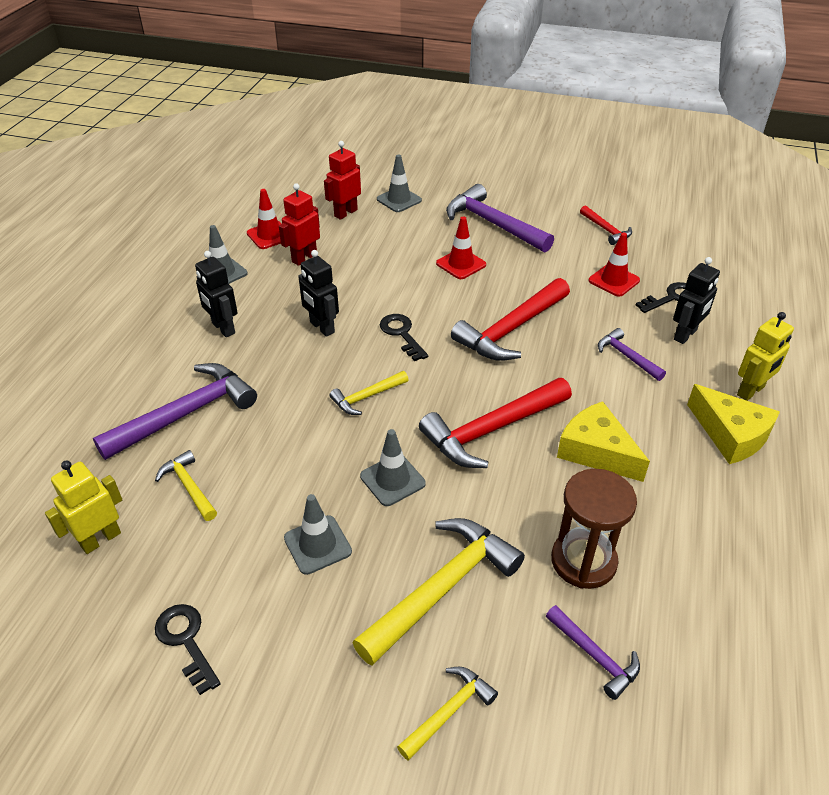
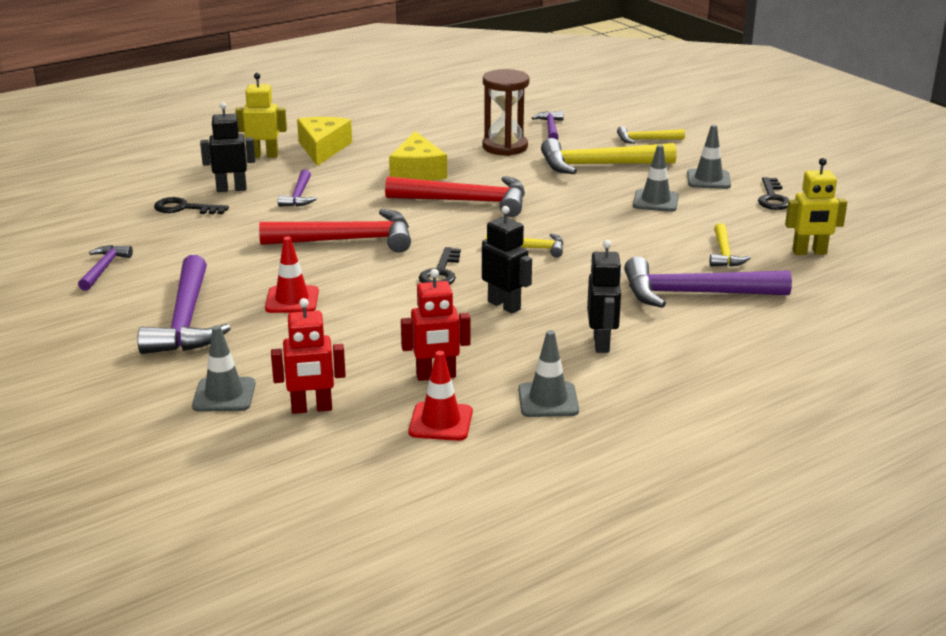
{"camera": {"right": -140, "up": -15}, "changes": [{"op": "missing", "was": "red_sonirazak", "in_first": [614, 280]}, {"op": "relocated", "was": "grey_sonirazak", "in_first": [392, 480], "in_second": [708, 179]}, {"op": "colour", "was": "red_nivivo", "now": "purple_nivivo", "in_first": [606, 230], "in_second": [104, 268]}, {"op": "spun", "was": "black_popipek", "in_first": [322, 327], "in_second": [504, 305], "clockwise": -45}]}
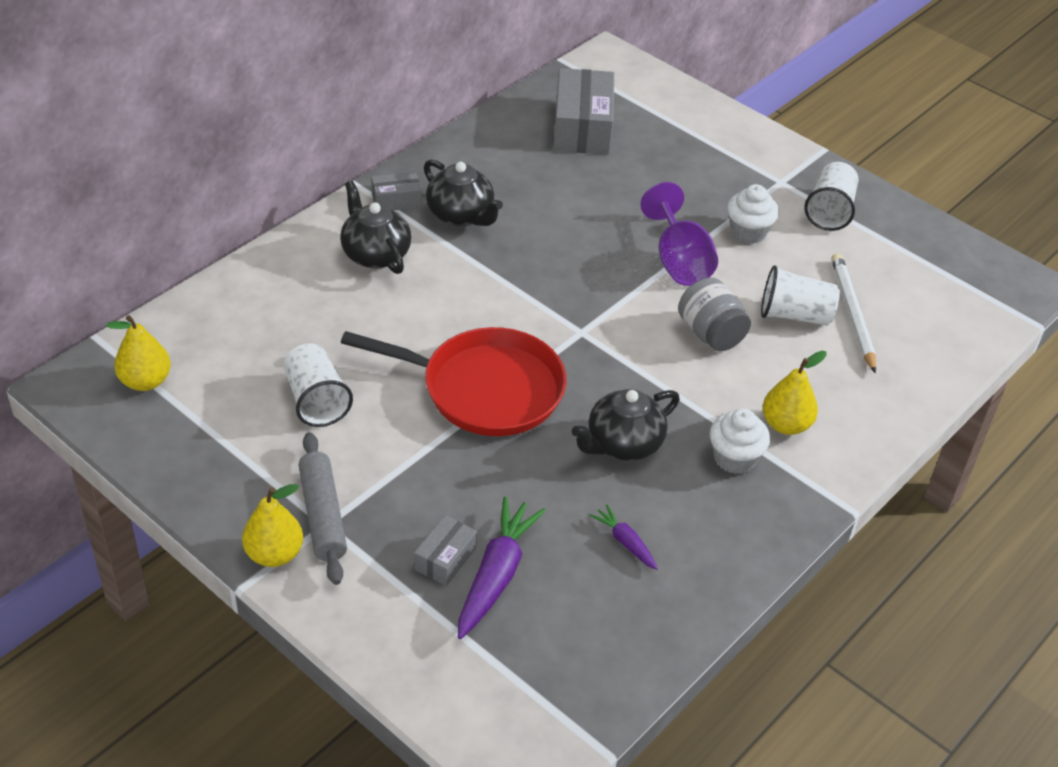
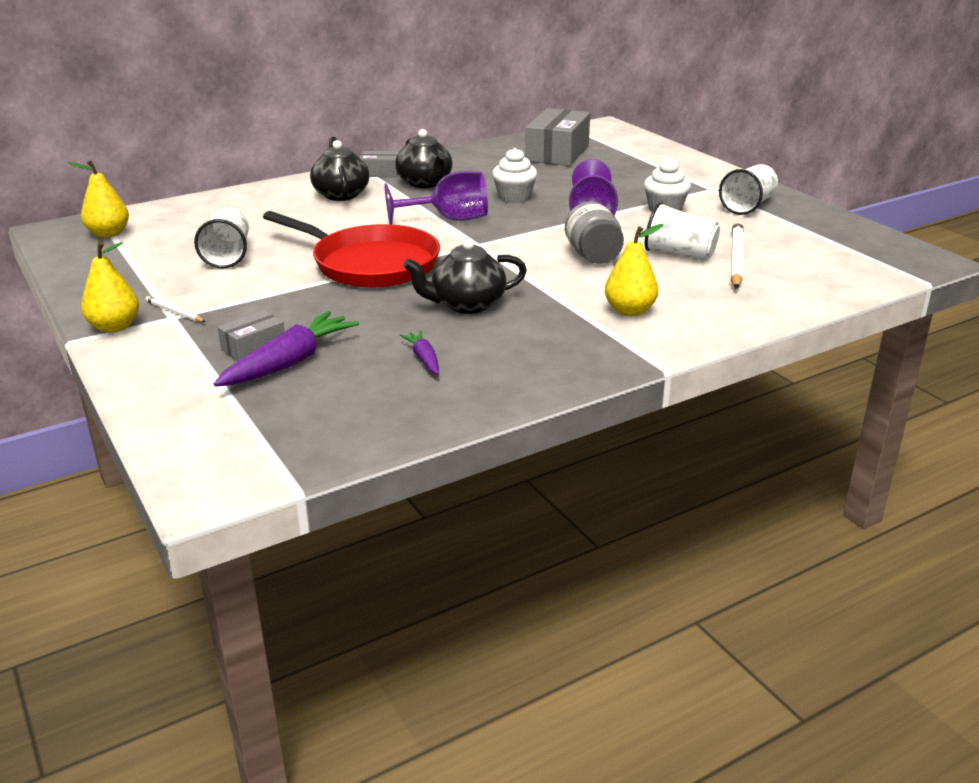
{"camera": {"right": 20, "up": -15}, "changes": [{"op": "appeared", "now": "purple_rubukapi", "in_second": [449, 219]}, {"op": "relocated", "was": "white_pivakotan", "in_first": [734, 458], "in_second": [514, 198]}, {"op": "exchanged", "was": "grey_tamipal", "now": "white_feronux", "in_first": [323, 515], "in_second": [174, 312]}]}
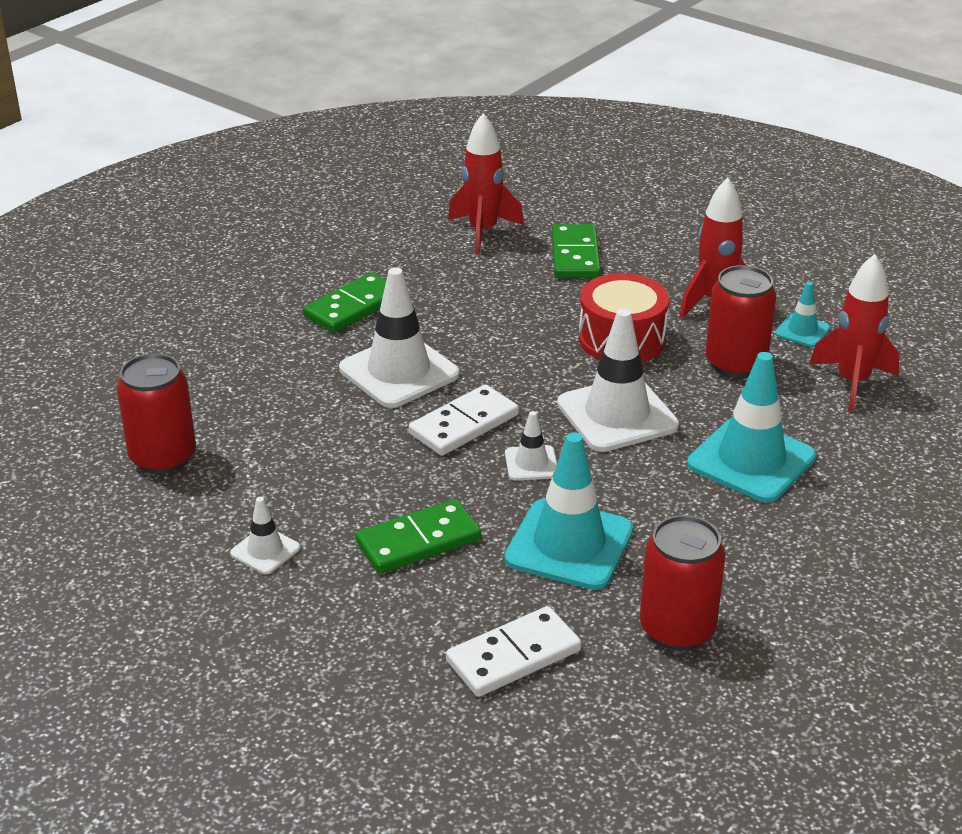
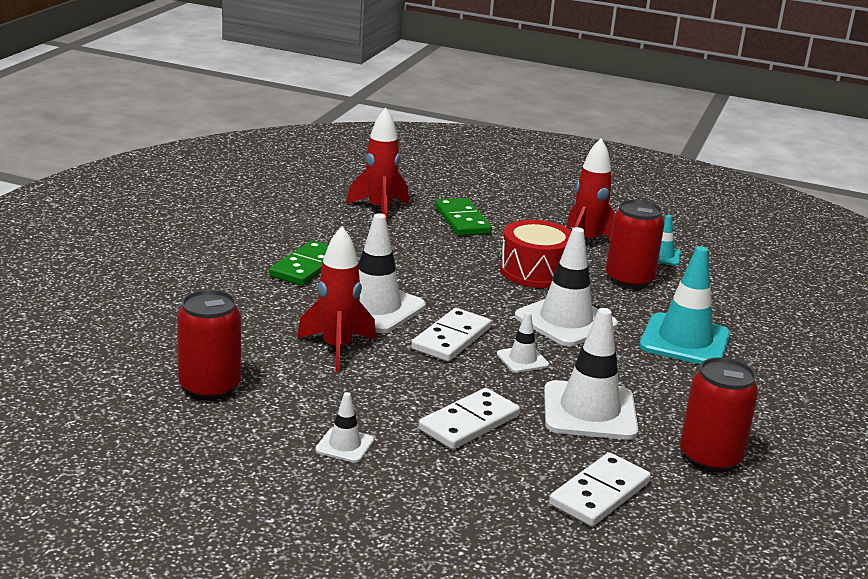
{"camera": {"right": -20, "up": -10}, "changes": [{"op": "relocated", "was": "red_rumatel", "in_first": [852, 383], "in_second": [337, 349]}, {"op": "colour", "was": "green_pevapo", "now": "white_pevapo", "in_first": [418, 541], "in_second": [469, 423]}, {"op": "colour", "was": "turquoise_sonirazak", "now": "white_sonirazak", "in_first": [569, 545], "in_second": [589, 411]}]}
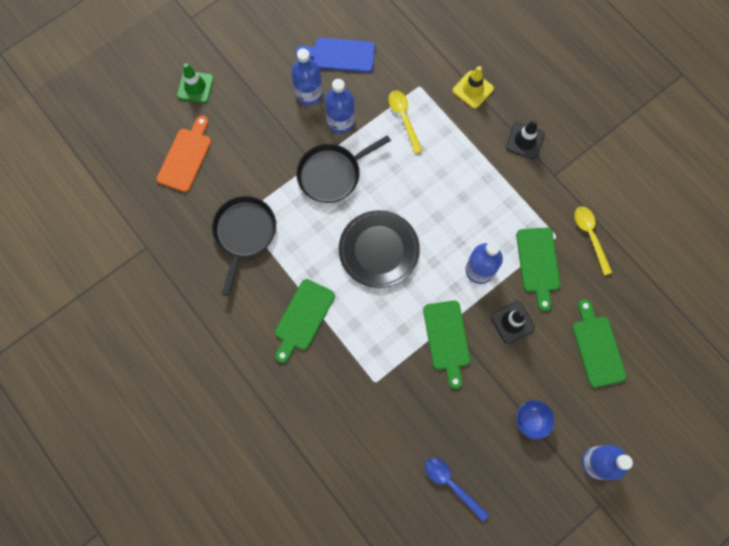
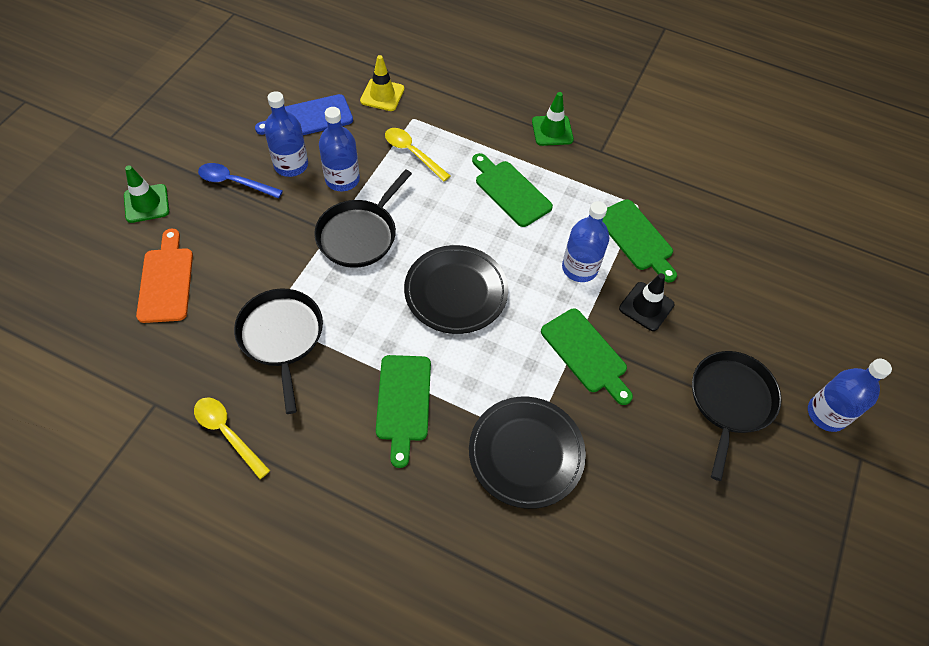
{"camera": {"right": -30, "up": -15}, "changes": [{"op": "appeared", "now": "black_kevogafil", "in_second": [526, 453]}, {"op": "relocated", "was": "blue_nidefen", "in_first": [451, 484], "in_second": [234, 182]}, {"op": "relocated", "was": "yellow_sonirazak", "in_first": [473, 89], "in_second": [382, 95]}, {"op": "relocated", "was": "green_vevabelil", "in_first": [597, 347], "in_second": [510, 191]}, {"op": "relocated", "was": "yellow_nidefen", "in_first": [590, 236], "in_second": [227, 433]}, {"op": "exchanged", "was": "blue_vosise", "now": "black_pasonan", "in_first": [531, 420], "in_second": [730, 401]}, {"op": "colour", "was": "black_sonirazak", "now": "green_sonirazak", "in_first": [525, 141], "in_second": [552, 130]}]}
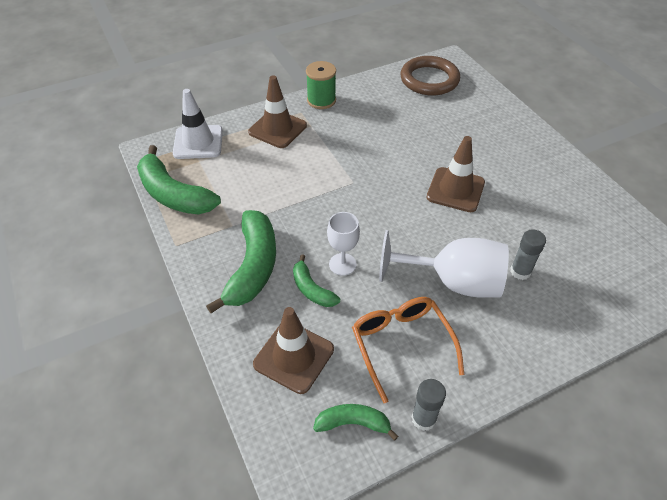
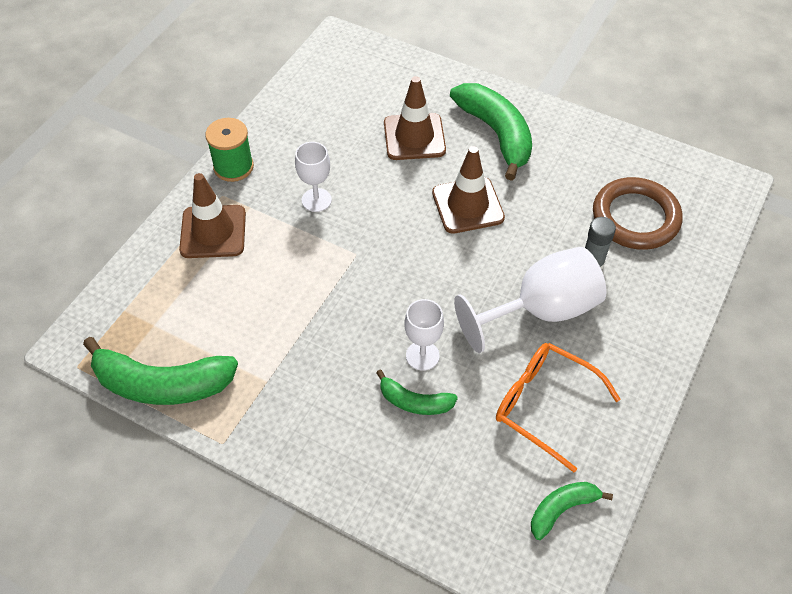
{"camera": {"right": -35, "up": 5}, "changes": [{"op": "missing", "was": "white_sonirazak", "in_first": [198, 142]}, {"op": "missing", "was": "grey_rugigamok", "in_first": [423, 418]}, {"op": "appeared", "now": "white_rubukapi", "in_second": [316, 200]}, {"op": "relocated", "was": "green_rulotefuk", "in_first": [253, 267], "in_second": [496, 134]}, {"op": "relocated", "was": "brown_sonirazak", "in_first": [294, 356], "in_second": [414, 137]}, {"op": "relocated", "was": "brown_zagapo", "in_first": [429, 80], "in_second": [635, 217]}]}
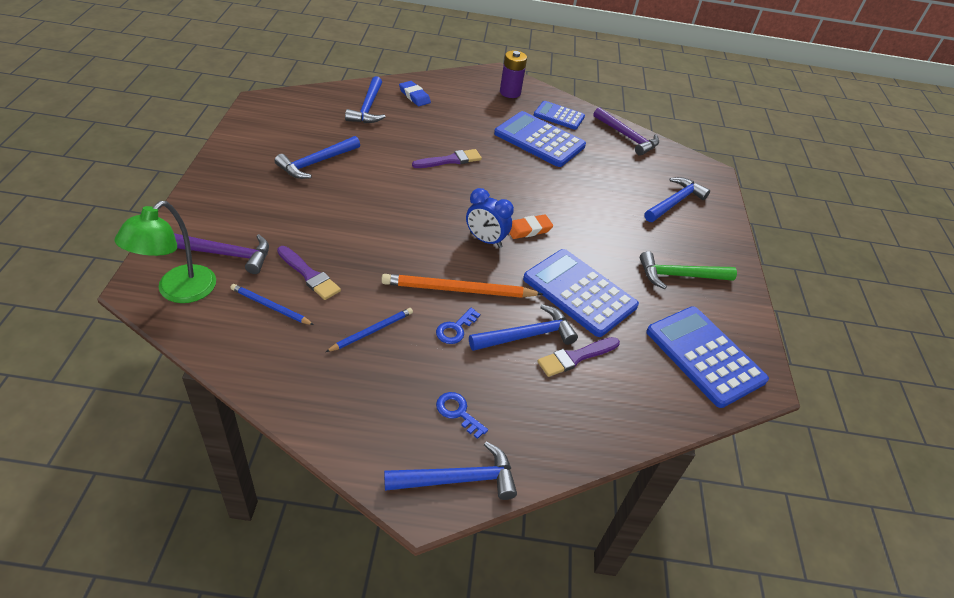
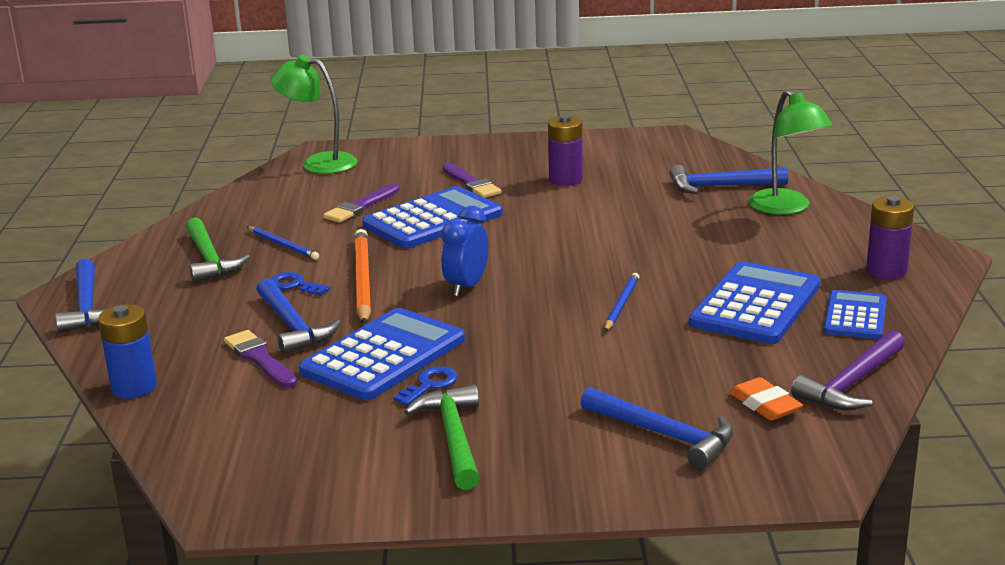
{"camera": {"right": 90, "up": -20}, "changes": [{"op": "missing", "was": "purple_nivivo", "in_first": [225, 254]}, {"op": "appeared", "now": "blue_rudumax", "in_second": [134, 387]}, {"op": "appeared", "now": "green_nivivo", "in_second": [210, 259]}, {"op": "relocated", "was": "blue_feronux", "in_first": [270, 306], "in_second": [621, 305]}, {"op": "relocated", "was": "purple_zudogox", "in_first": [450, 160], "in_second": [471, 183]}, {"op": "relocated", "was": "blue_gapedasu", "in_first": [458, 412], "in_second": [429, 385]}, {"op": "relocated", "was": "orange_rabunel", "in_first": [528, 229], "in_second": [765, 404]}, {"op": "relocated", "was": "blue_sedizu", "in_first": [705, 356], "in_second": [433, 220]}, {"op": "exchanged", "was": "blue_nivivo", "now": "purple_rudumax", "in_first": [316, 163], "in_second": [565, 179]}, {"op": "exchanged", "was": "blue_rabunel", "now": "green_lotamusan", "in_first": [414, 96], "in_second": [786, 208]}]}
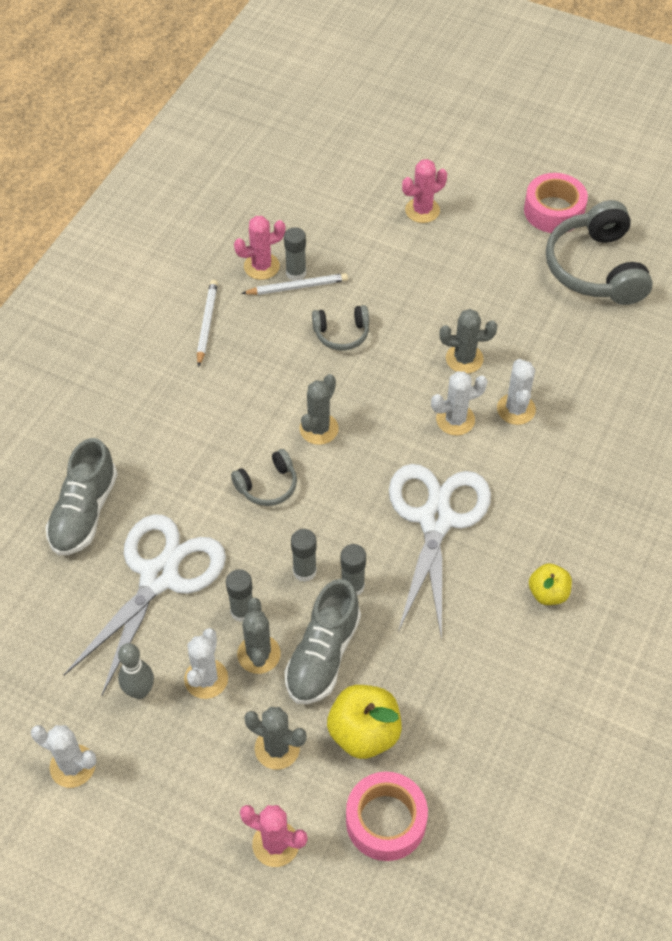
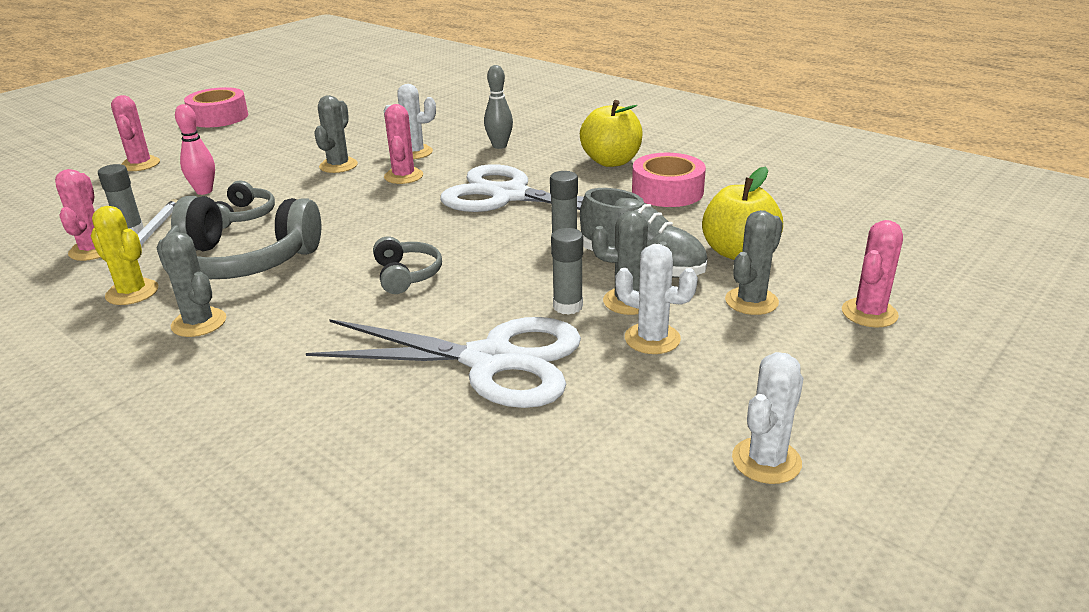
{"camera": {"right": -75, "up": -25}, "changes": [{"op": "missing", "was": "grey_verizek", "in_first": [84, 512]}, {"op": "missing", "was": "grey_rugigamok", "in_first": [304, 571]}, {"op": "appeared", "now": "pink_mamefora", "in_second": [204, 191]}, {"op": "relocated", "was": "grey_mamefora", "in_first": [139, 691], "in_second": [499, 146]}, {"op": "relocated", "was": "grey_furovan", "in_first": [319, 429], "in_second": [199, 323]}, {"op": "relocated", "was": "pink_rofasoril", "in_first": [386, 821], "in_second": [667, 191]}, {"op": "relocated", "was": "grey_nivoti", "in_first": [596, 268], "in_second": [243, 261]}, {"op": "exchanged", "was": "white_feronux", "now": "yellow_furovan", "in_first": [207, 323], "in_second": [132, 292]}, {"op": "colour", "was": "white_furovan", "now": "pink_furovan", "in_first": [455, 420], "in_second": [403, 176]}, {"op": "spun", "was": "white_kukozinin", "in_first": [159, 577], "in_second": [491, 361], "clockwise": 150}, {"op": "size", "was": "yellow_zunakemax", "in_first": [548, 593], "in_second": [611, 161], "ratio": 1.62}]}
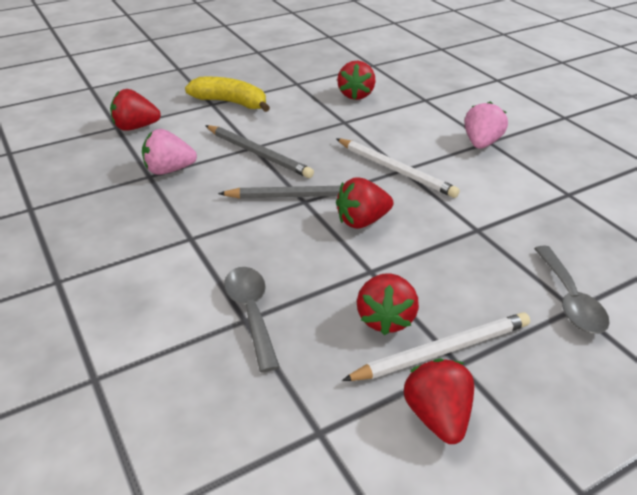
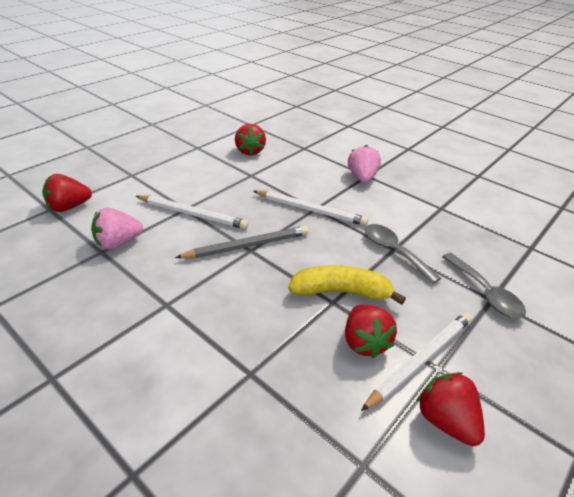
{"camera": {"right": -20, "up": 0}, "changes": [{"op": "missing", "was": "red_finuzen", "in_first": [362, 221]}, {"op": "relocated", "was": "yellow_rulotefuk", "in_first": [231, 103], "in_second": [341, 292]}, {"op": "relocated", "was": "grey_nidefen", "in_first": [251, 312], "in_second": [394, 251]}, {"op": "colour", "was": "grey_feronux", "now": "white_feronux", "in_first": [258, 153], "in_second": [192, 214]}]}
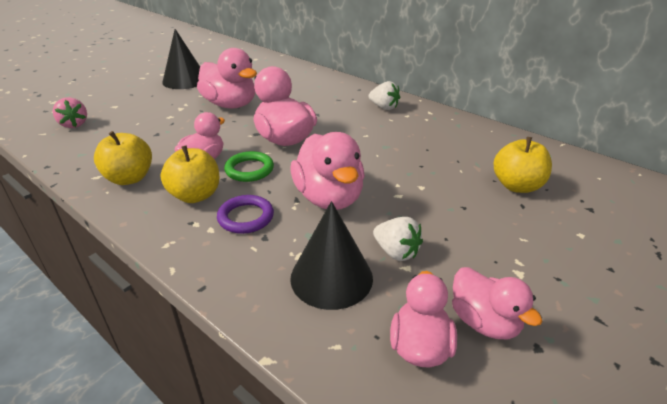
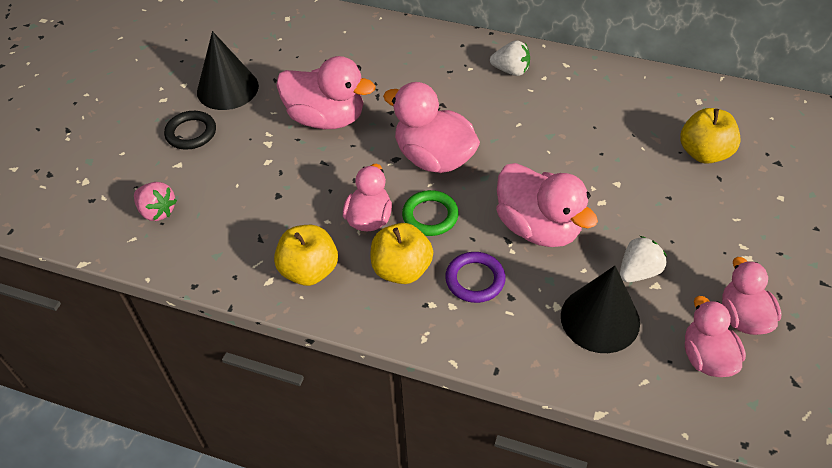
{"camera": {"right": -20, "up": 15}, "changes": [{"op": "appeared", "now": "black_zagapo", "in_second": [191, 133]}, {"op": "spun", "was": "white_finuzen", "in_first": [396, 252], "in_second": [638, 272], "clockwise": -60}, {"op": "spun", "was": "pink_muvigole", "in_first": [484, 322], "in_second": [743, 317], "clockwise": -135}]}
